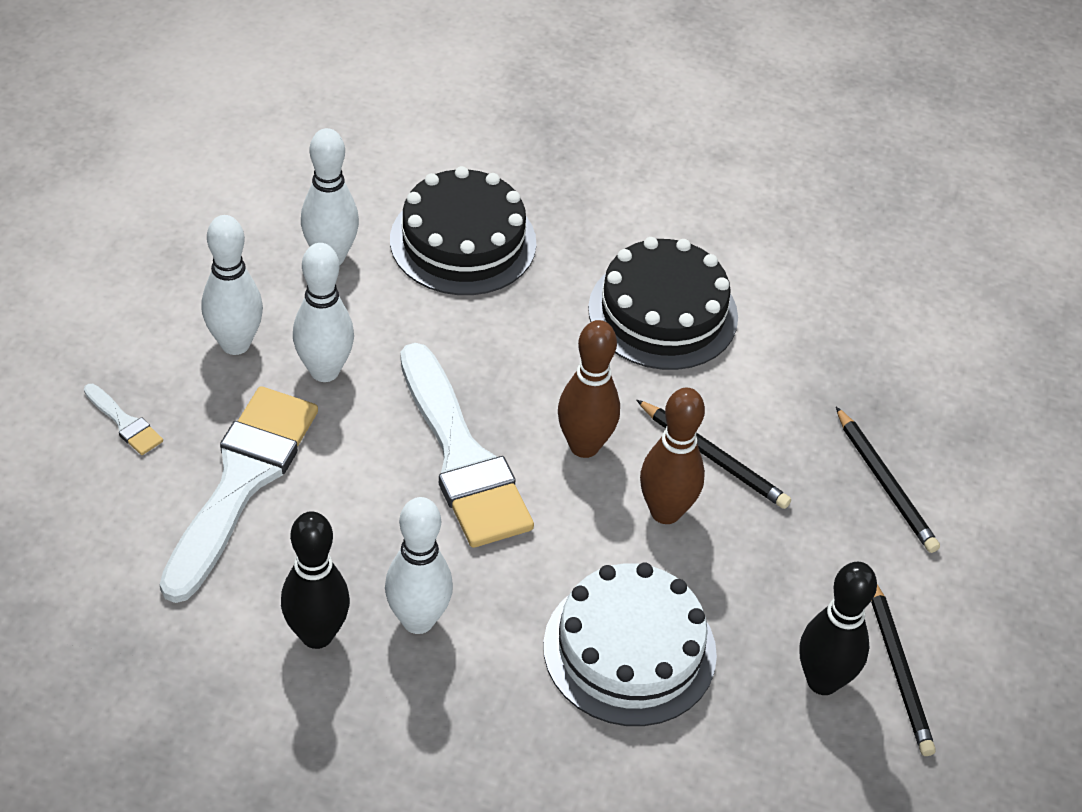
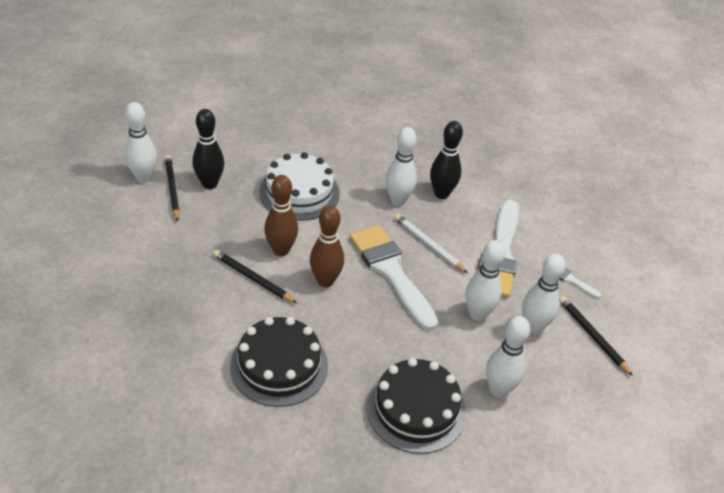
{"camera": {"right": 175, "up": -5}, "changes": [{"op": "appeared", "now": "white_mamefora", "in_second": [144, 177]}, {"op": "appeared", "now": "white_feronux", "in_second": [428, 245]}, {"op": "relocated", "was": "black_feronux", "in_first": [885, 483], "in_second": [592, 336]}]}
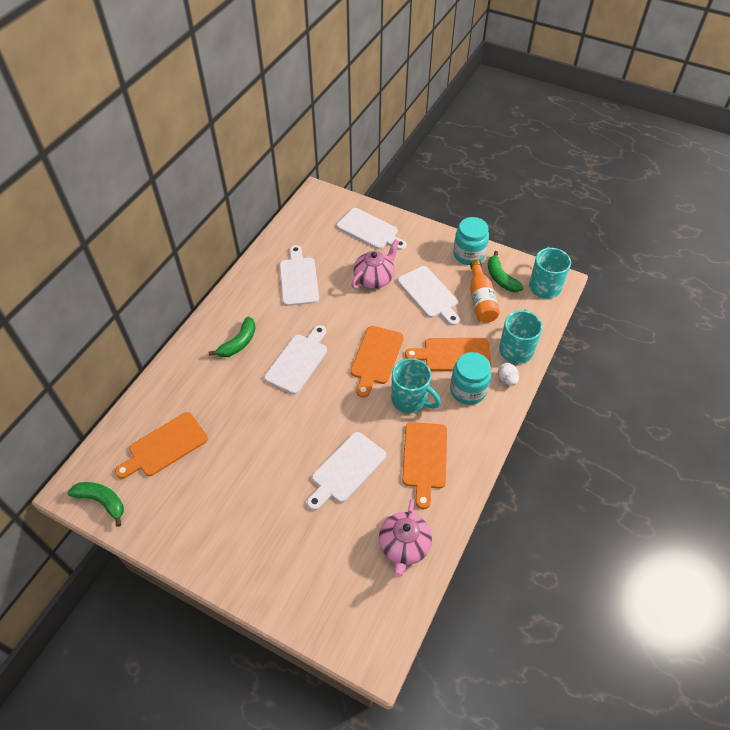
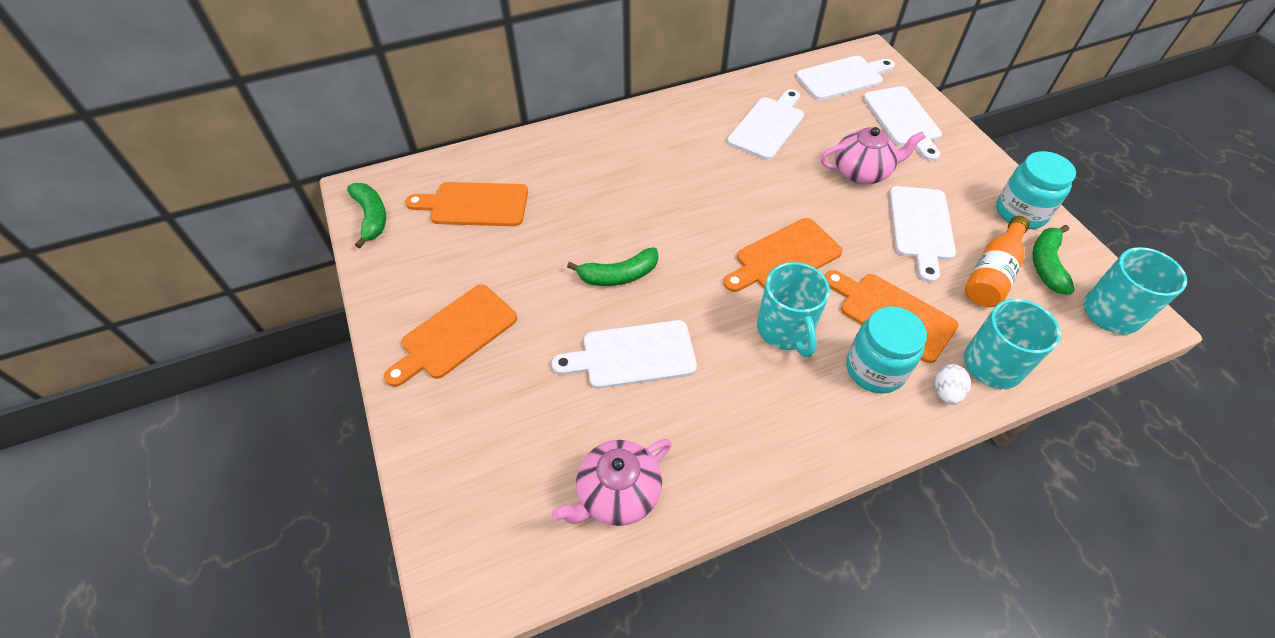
{"camera": {"right": 40, "up": 0}, "changes": [{"op": "relocated", "was": "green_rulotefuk", "in_first": [238, 343], "in_second": [619, 275]}, {"op": "relocated", "was": "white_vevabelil", "in_first": [298, 361], "in_second": [843, 78]}, {"op": "relocated", "was": "orange_vevabelil", "in_first": [424, 459], "in_second": [455, 334]}]}
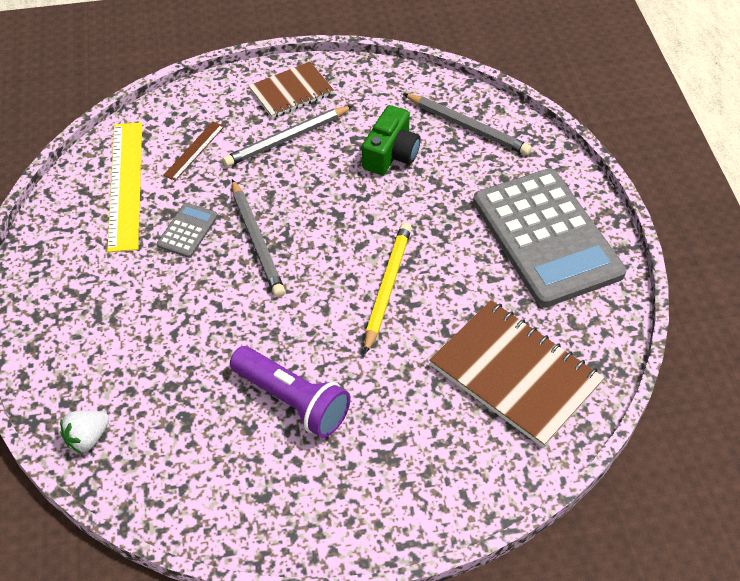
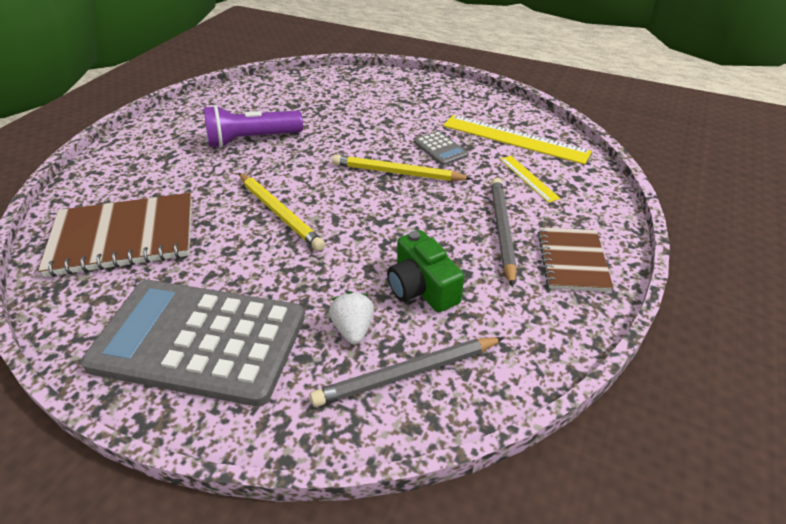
{"camera": {"right": 125, "up": -10}, "changes": [{"op": "relocated", "was": "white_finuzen", "in_first": [88, 438], "in_second": [353, 329]}, {"op": "colour", "was": "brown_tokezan", "now": "yellow_tokezan", "in_first": [194, 150], "in_second": [528, 178]}, {"op": "colour", "was": "grey_feronux", "now": "yellow_feronux", "in_first": [257, 241], "in_second": [397, 173]}]}
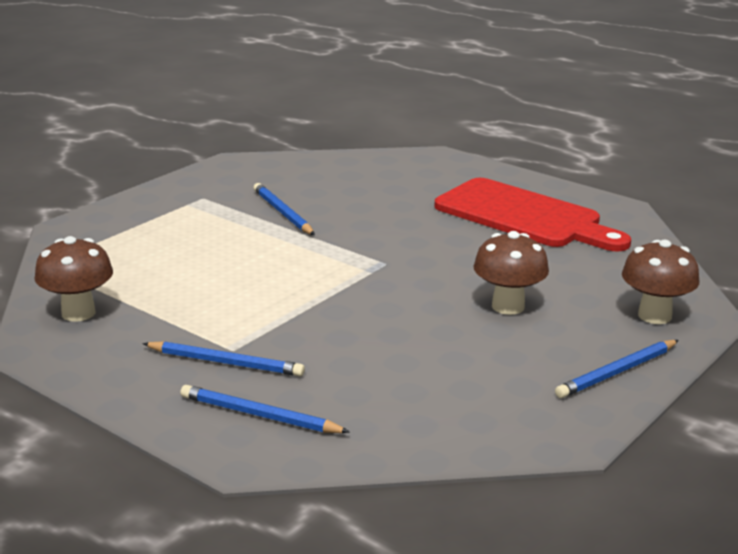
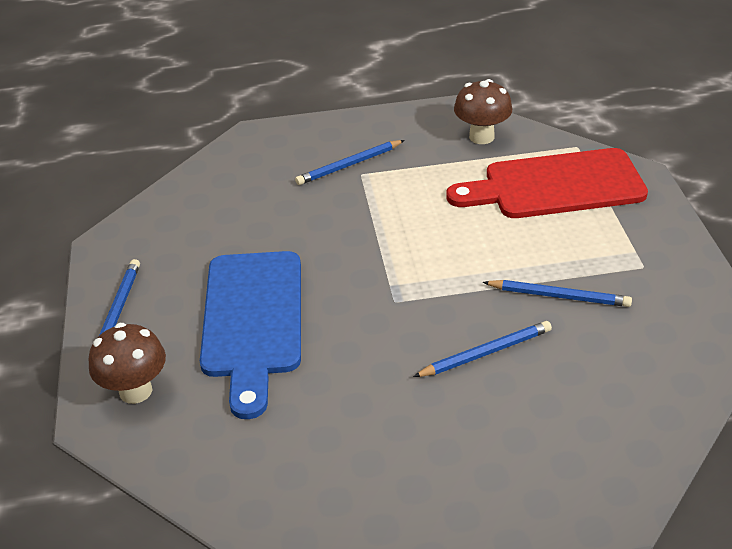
{"camera": {"right": 135, "up": 15}, "changes": [{"op": "relocated", "was": "blue_feronux", "in_first": [260, 415], "in_second": [485, 353]}, {"op": "relocated", "was": "red_vevabelil", "in_first": [524, 216], "in_second": [555, 185]}, {"op": "exchanged", "was": "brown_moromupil", "now": "blue_vevabelil", "in_first": [508, 306], "in_second": [252, 321]}]}
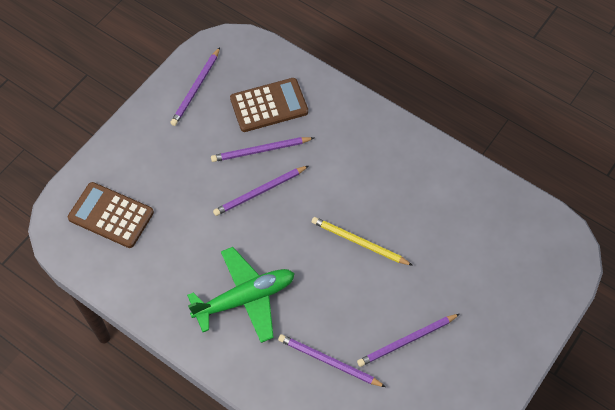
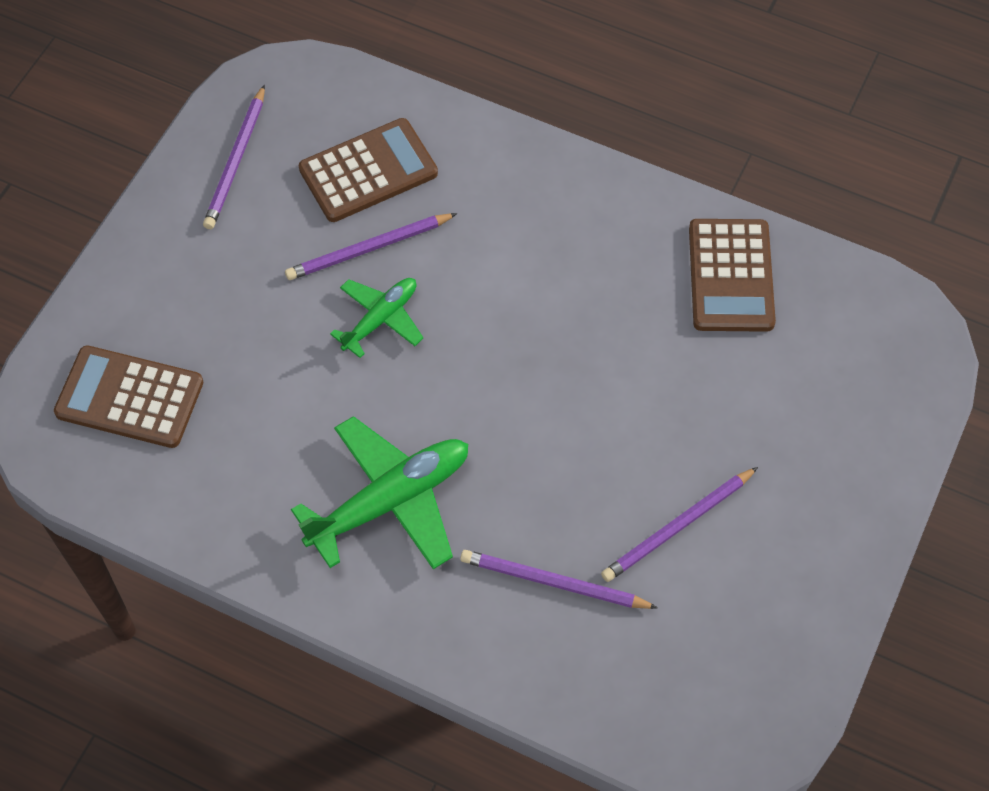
{"camera": {"right": -10, "up": 0}, "changes": [{"op": "missing", "was": "yellow_feronux", "in_first": [359, 242]}, {"op": "appeared", "now": "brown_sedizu", "in_second": [731, 276]}, {"op": "exchanged", "was": "purple_feronux", "now": "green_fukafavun", "in_first": [259, 192], "in_second": [380, 319]}]}
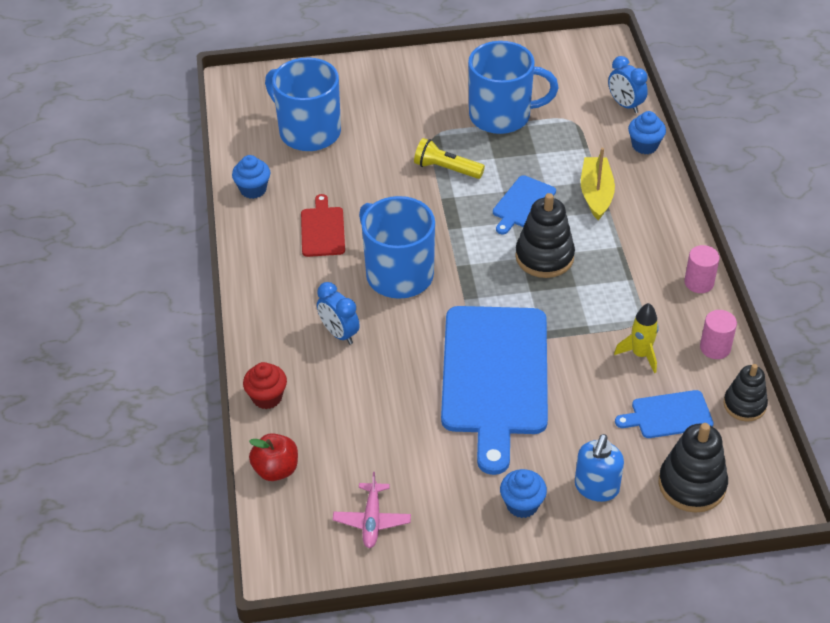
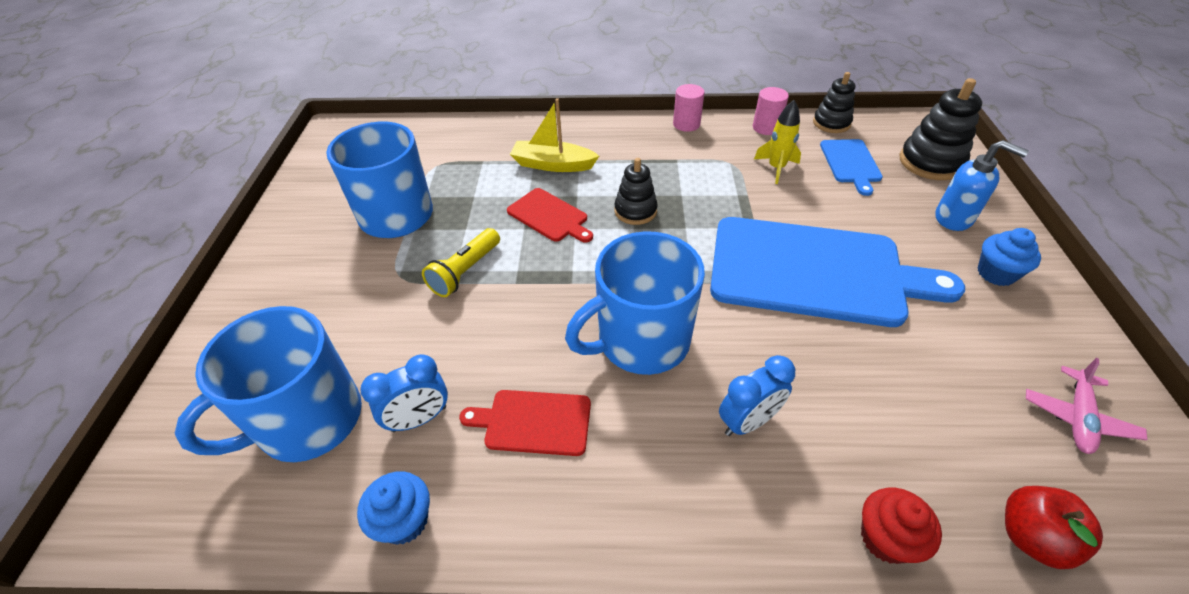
{"camera": {"right": -80, "up": 0}, "changes": [{"op": "missing", "was": "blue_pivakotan", "in_first": [644, 145]}, {"op": "relocated", "was": "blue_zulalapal", "in_first": [625, 105], "in_second": [419, 419]}, {"op": "colour", "was": "blue_vevabelil", "now": "red_vevabelil", "in_first": [523, 204], "in_second": [549, 216]}, {"op": "spun", "was": "pink_fukafavun", "in_first": [372, 520], "in_second": [1077, 417], "clockwise": 105}, {"op": "size", "was": "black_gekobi", "in_first": [544, 257], "in_second": [635, 211], "ratio": 0.66}]}
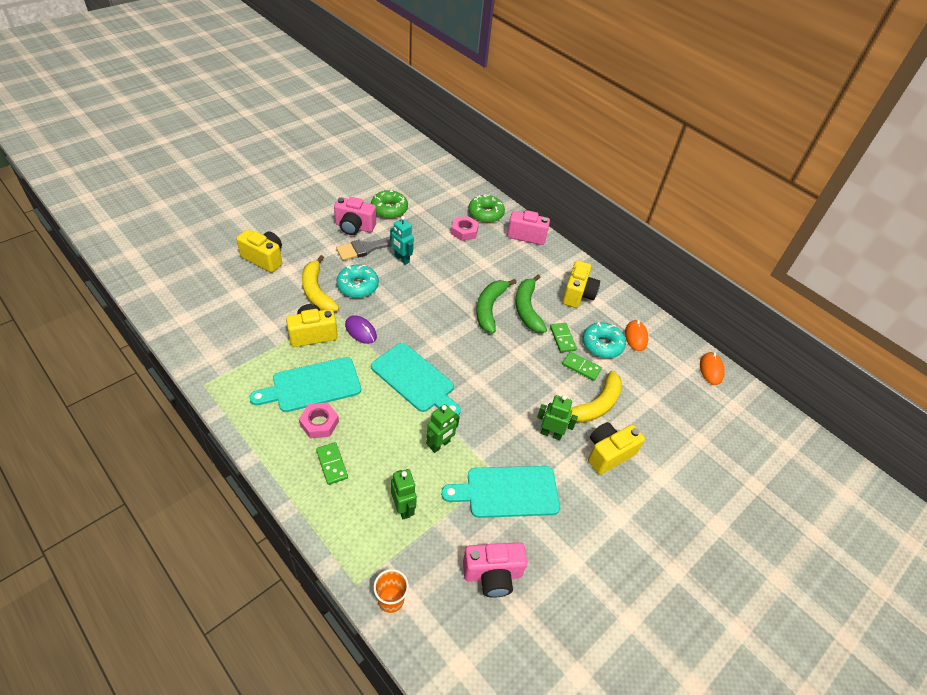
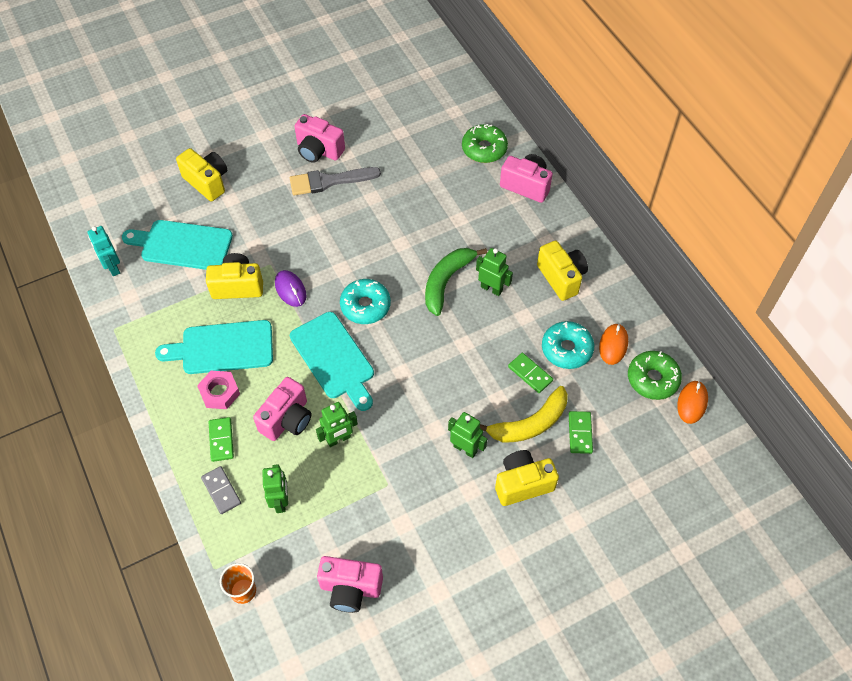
{"camera": {"right": 20, "up": 10}, "changes": [{"op": "missing", "was": "yellow_rulotefuk", "in_first": [317, 291]}, {"op": "missing", "was": "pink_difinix", "in_first": [464, 231]}, {"op": "appeared", "now": "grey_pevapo", "in_second": [221, 491]}, {"op": "appeared", "now": "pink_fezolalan", "in_second": [287, 419]}, {"op": "relocated", "was": "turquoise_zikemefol", "in_first": [358, 286], "in_second": [365, 306]}, {"op": "relocated", "was": "green_zikemefol", "in_first": [389, 209], "in_second": [652, 379]}, {"op": "relocated", "was": "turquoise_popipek", "in_first": [401, 259], "in_second": [113, 267]}, {"op": "relocated", "was": "turquoise_vevabelil", "in_first": [507, 492], "in_second": [182, 245]}, {"op": "relocated", "was": "green_pevapo", "in_first": [562, 338], "in_second": [580, 433]}, {"op": "exchanged", "was": "green_rulotefuk", "now": "green_popipek", "in_first": [527, 309], "in_second": [491, 288]}, {"op": "spun", "was": "yellow_fezolalan", "in_first": [577, 294], "in_second": [561, 278], "clockwise": -60}]}
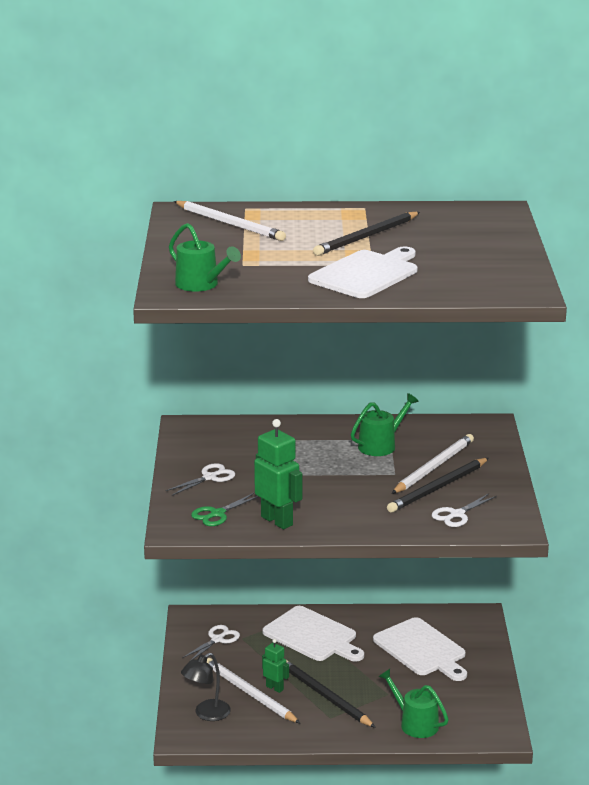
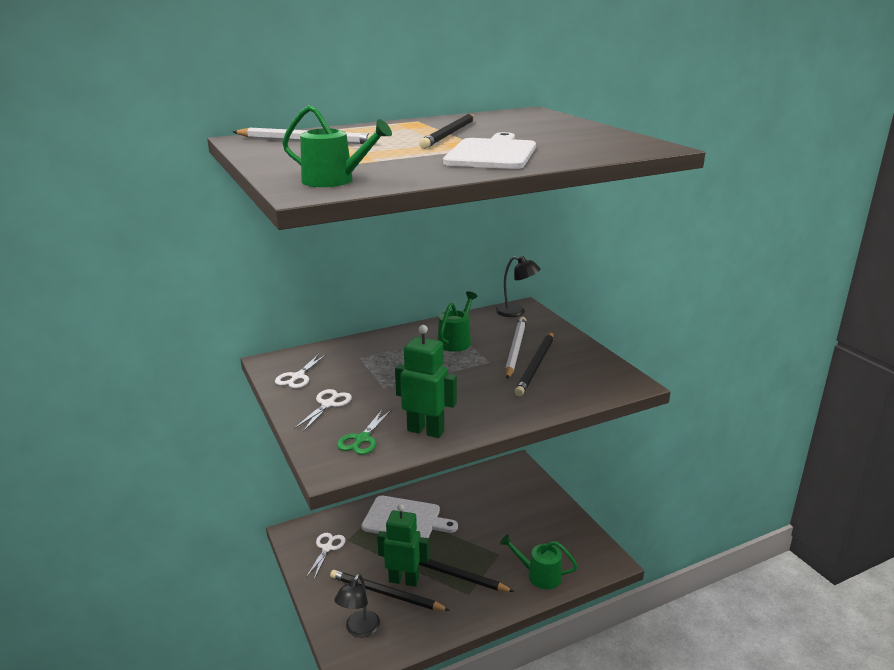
{"camera": {"right": -25, "up": 0}, "changes": [{"op": "missing", "was": "white_vevabelil", "in_first": [421, 649]}, {"op": "appeared", "now": "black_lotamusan", "in_second": [516, 312]}, {"op": "relocated", "was": "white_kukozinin", "in_first": [457, 514], "in_second": [297, 377]}, {"op": "colour", "was": "white_feronux", "now": "black_feronux", "in_first": [250, 693], "in_second": [386, 593]}, {"op": "size", "was": "green_popipek", "in_first": [275, 688], "in_second": [404, 580], "ratio": 1.76}]}
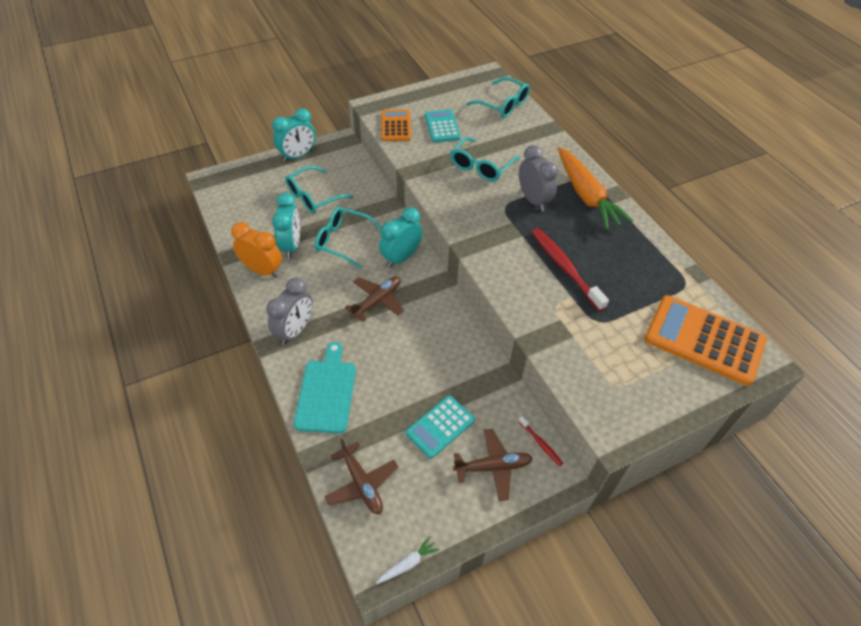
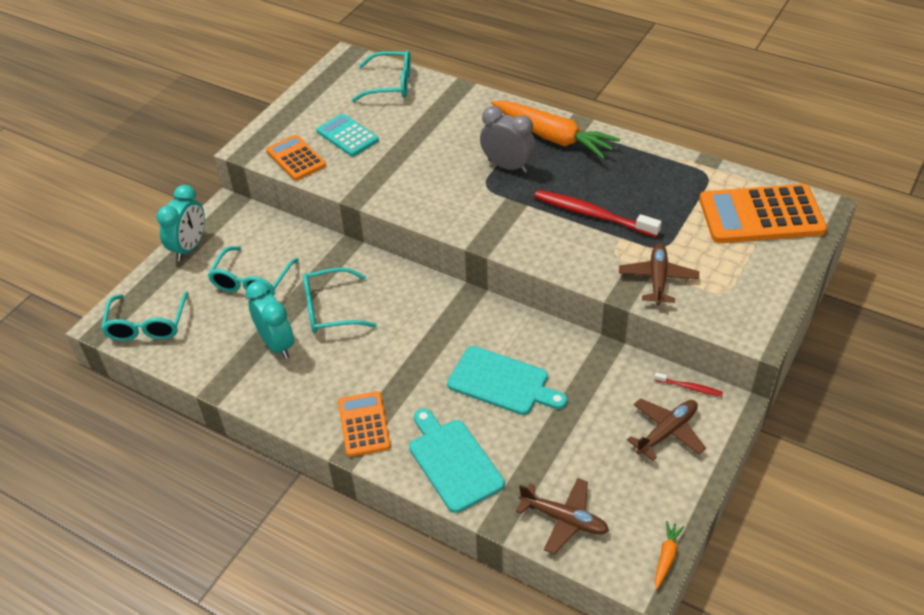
{"camera": {"right": -30, "up": -5}, "changes": [{"op": "missing", "was": "orange_zulalapal", "in_first": [262, 270]}, {"op": "missing", "was": "turquoise_zulalapal", "in_first": [401, 257]}, {"op": "missing", "was": "turquoise_sedizu", "in_first": [440, 426]}, {"op": "appeared", "now": "turquoise_vevabelil", "in_second": [502, 382]}, {"op": "relocated", "was": "brown_fukafavun", "in_first": [377, 301], "in_second": [658, 279]}, {"op": "relocated", "was": "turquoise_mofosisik", "in_first": [481, 166], "in_second": [147, 325]}, {"op": "exchanged", "was": "grey_zulalapal", "now": "orange_sedizu", "in_first": [295, 330], "in_second": [364, 424]}, {"op": "colour", "was": "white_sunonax", "now": "orange_sunonax", "in_first": [408, 563], "in_second": [666, 557]}]}
